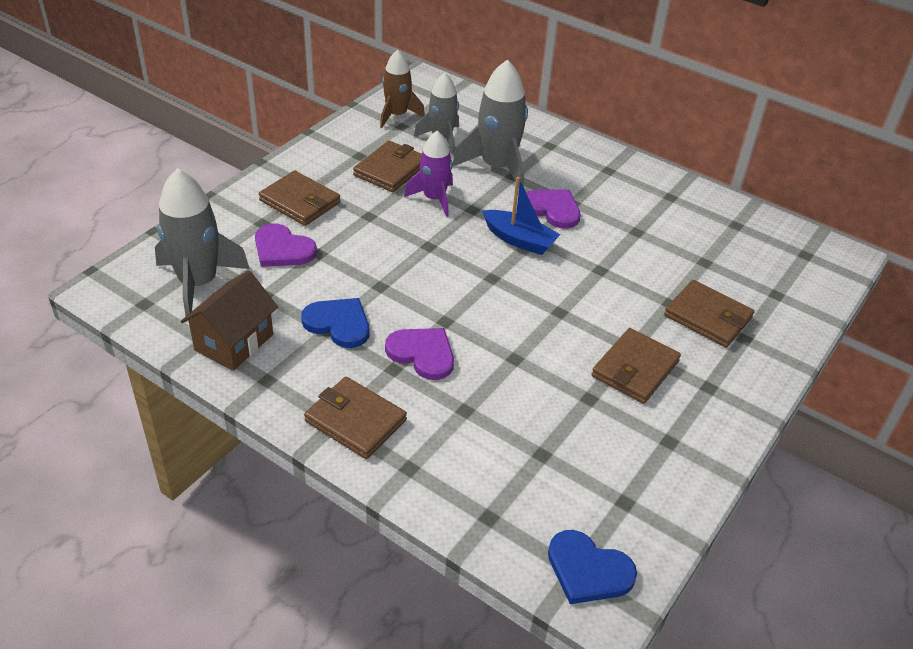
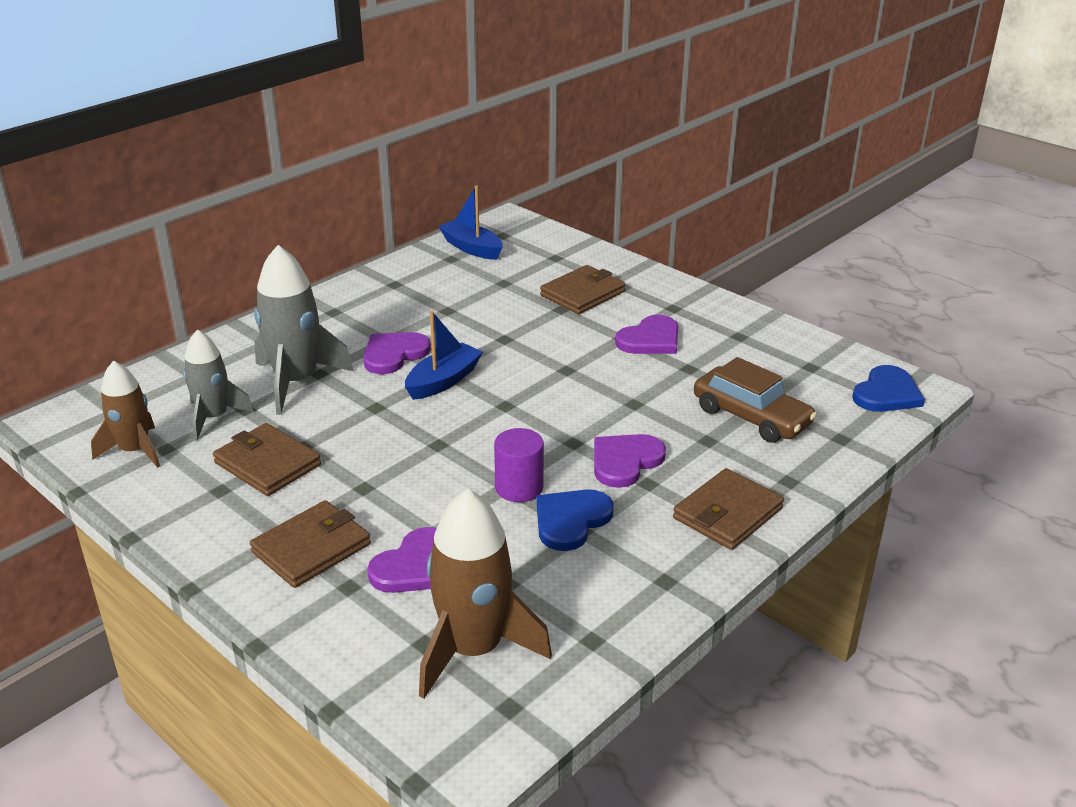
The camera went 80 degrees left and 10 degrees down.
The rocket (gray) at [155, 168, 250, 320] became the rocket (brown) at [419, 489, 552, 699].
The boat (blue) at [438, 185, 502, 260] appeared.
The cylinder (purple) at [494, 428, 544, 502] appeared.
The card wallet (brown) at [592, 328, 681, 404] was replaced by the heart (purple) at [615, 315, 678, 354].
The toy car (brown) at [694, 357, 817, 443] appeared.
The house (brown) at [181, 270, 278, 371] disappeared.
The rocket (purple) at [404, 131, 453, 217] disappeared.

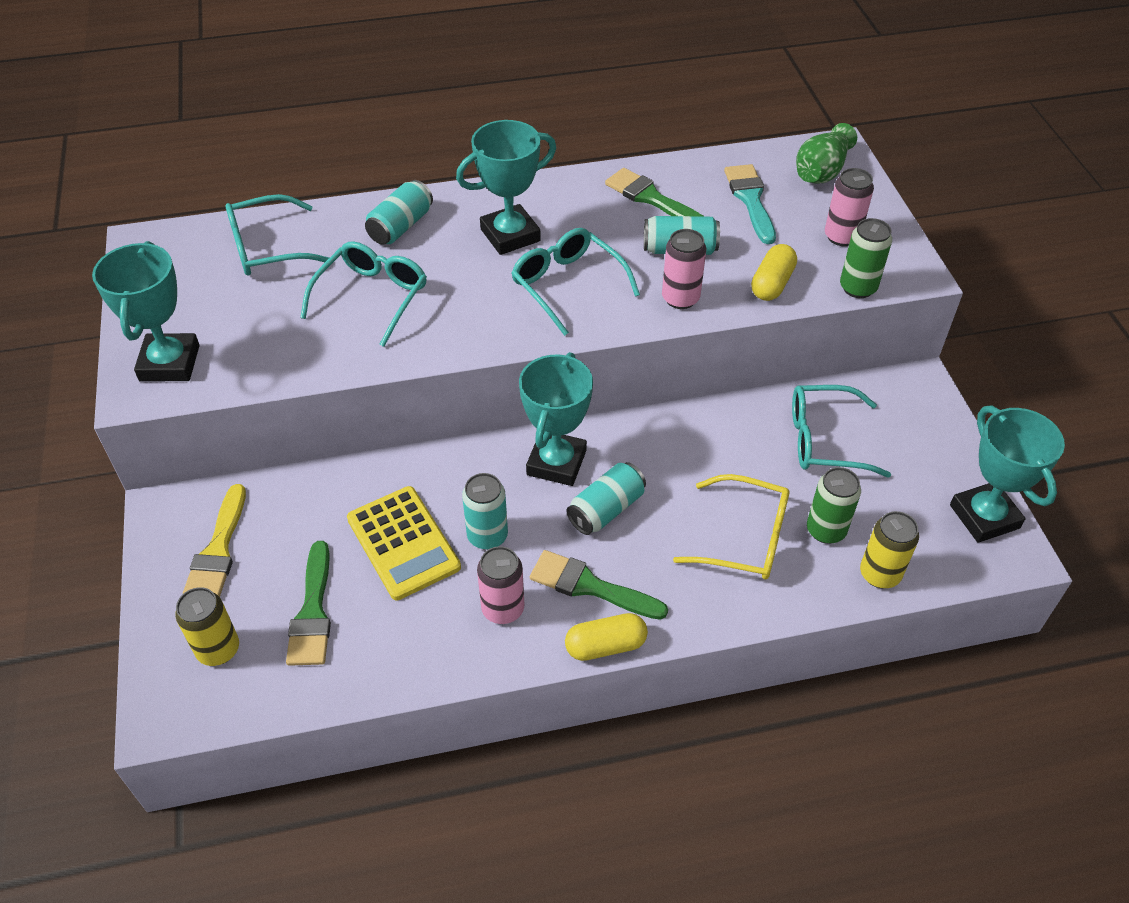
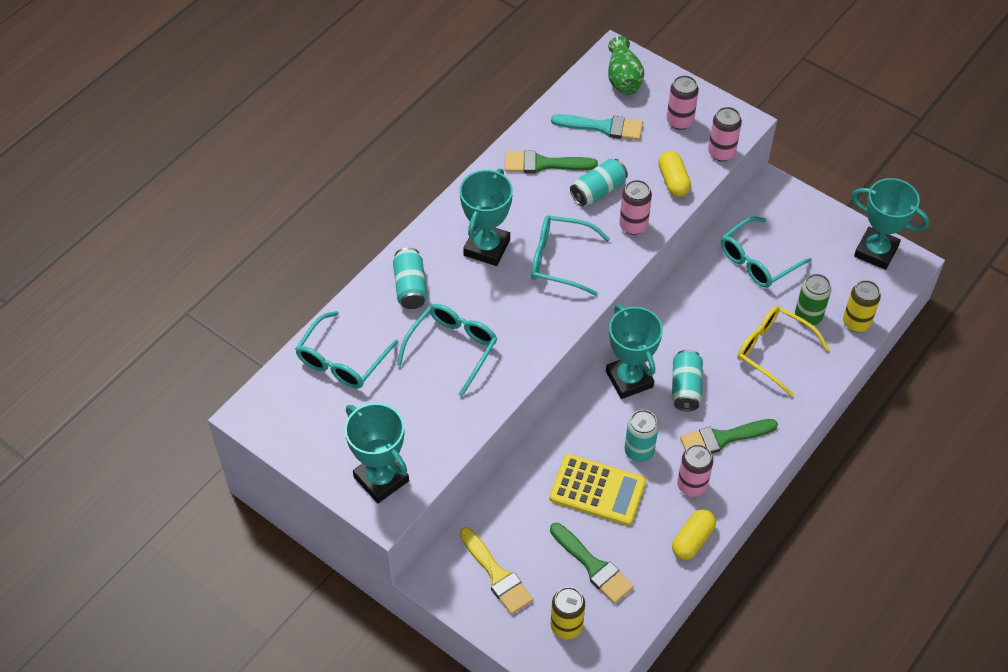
The camera went 40 degrees left and 5 degrees up.
The eyeglasses (teal) at [300, 241, 427, 347] turned 45 degrees clockwise.
The paintbrush (teal) at [724, 164, 776, 244] turned 150 degrees clockwise.
The pill shape (golden) moved from [565, 613, 648, 661] to [672, 509, 716, 560].
The soda can (emerald) at [840, 218, 892, 298] became the soda can (pink) at [708, 107, 742, 161].
The eyeglasses (golden) at [673, 474, 789, 580] turned 120 degrees counterclockwise.

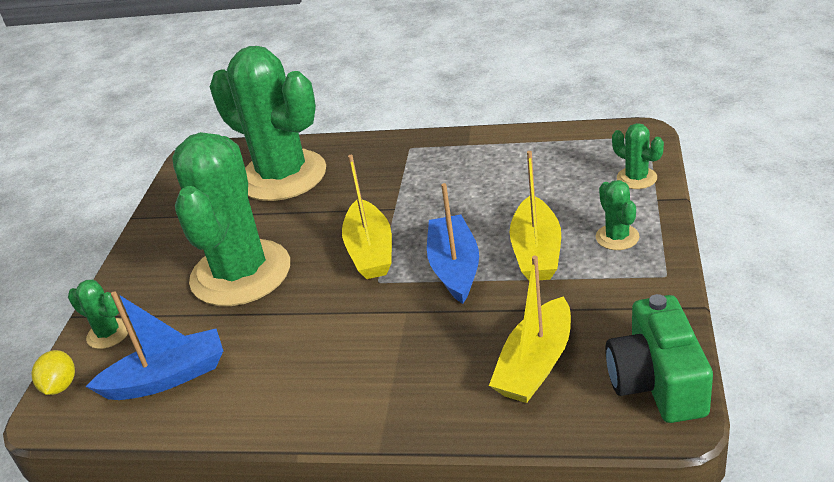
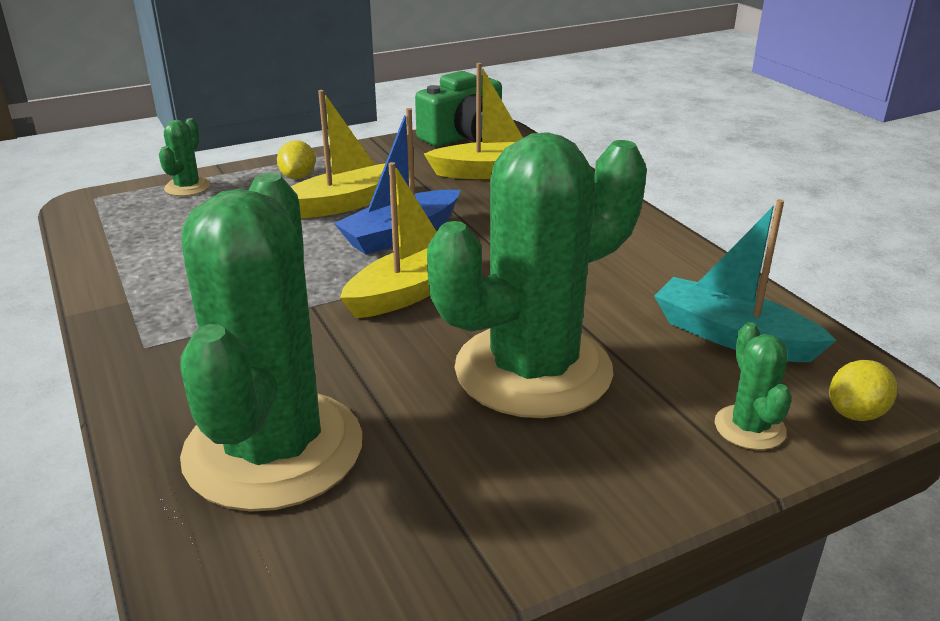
The camera went 130 degrees left and 5 degrees down.
The cactus (emerald) at [596, 180, 639, 250] was replaced by the lemon (golden) at [277, 140, 316, 180].
The boat (blue) at [86, 291, 223, 400] became the boat (teal) at [654, 199, 836, 362].

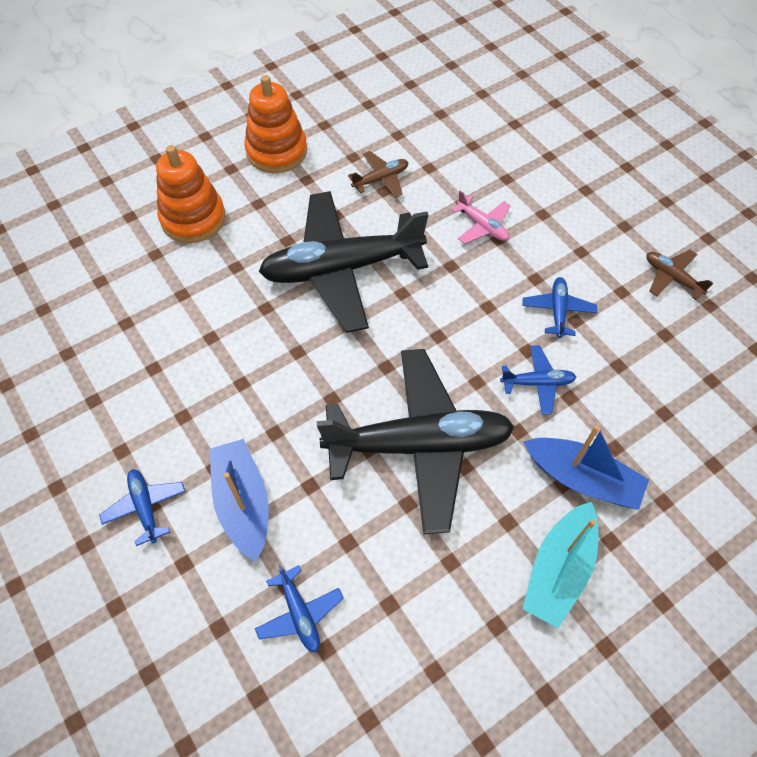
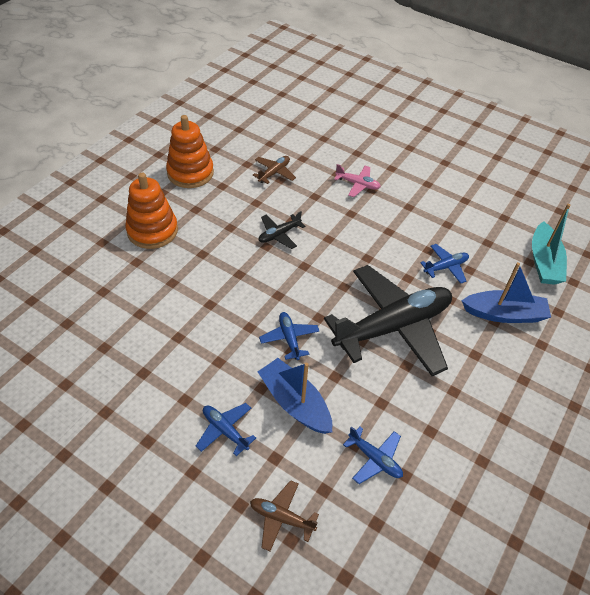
The camera went 25 degrees left and 10 degrees down.
The aeroplane (brown) moved from [647, 250, 713, 300] to [250, 480, 319, 551].
The aeroplane (ebony) at [258, 191, 428, 333] changed to 0.42 times the size.
The aeroplane (blue) moved from [522, 277, 597, 338] to [259, 312, 319, 360].
The boat (teal) moved from [522, 501, 598, 628] to [532, 204, 570, 285].

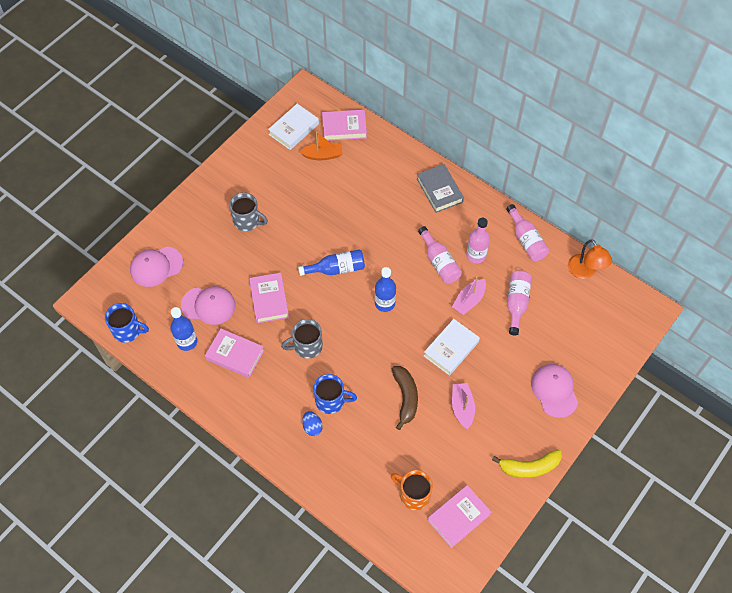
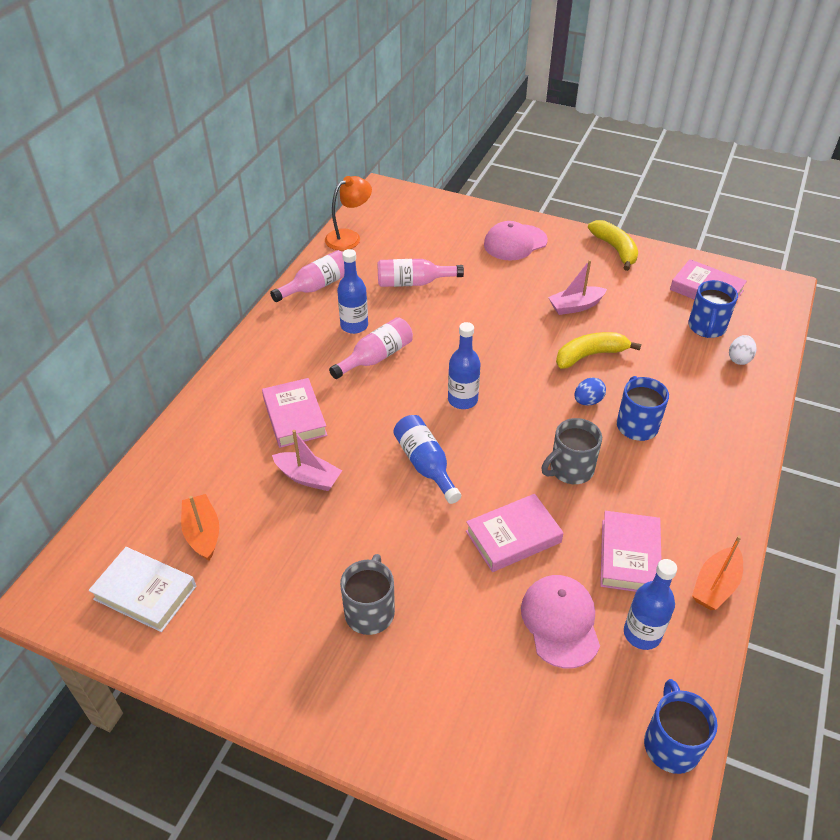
The camera went 105 degrees left and 15 degrees down.
The book (pink) moved from [322, 110, 367, 141] to [262, 378, 328, 448].
The boat (pink) moved from [452, 276, 486, 315] to [272, 430, 342, 491].
The bottle (pink) at [466, 218, 490, 264] became the bottle (blue) at [337, 249, 368, 334].
The tea mug (gray) at [281, 319, 323, 359] turned 90 degrees clockwise.
The toy banana (brown) at [392, 366, 418, 430] became the toy banana (golden) at [556, 332, 641, 369].
The toy egg (blue) moved from [302, 411, 323, 436] to [575, 378, 606, 406].
The tea mug (bright orange) at [391, 470, 433, 510] became the tea mug (blue) at [688, 280, 738, 338].
The boat (bright orange) at [692, 535, 743, 610] appeared.
The toy egg (white) at [729, 335, 756, 365] appeared.
The cap (pink) at [130, 247, 183, 287] disappeared.
The book (gray) at [417, 164, 464, 213] disappeared.
The book (white) at [424, 319, 480, 376] disappeared.

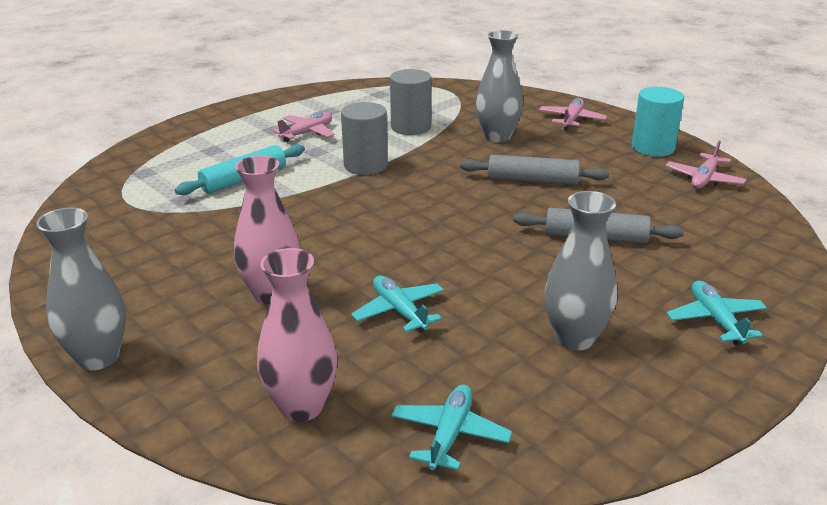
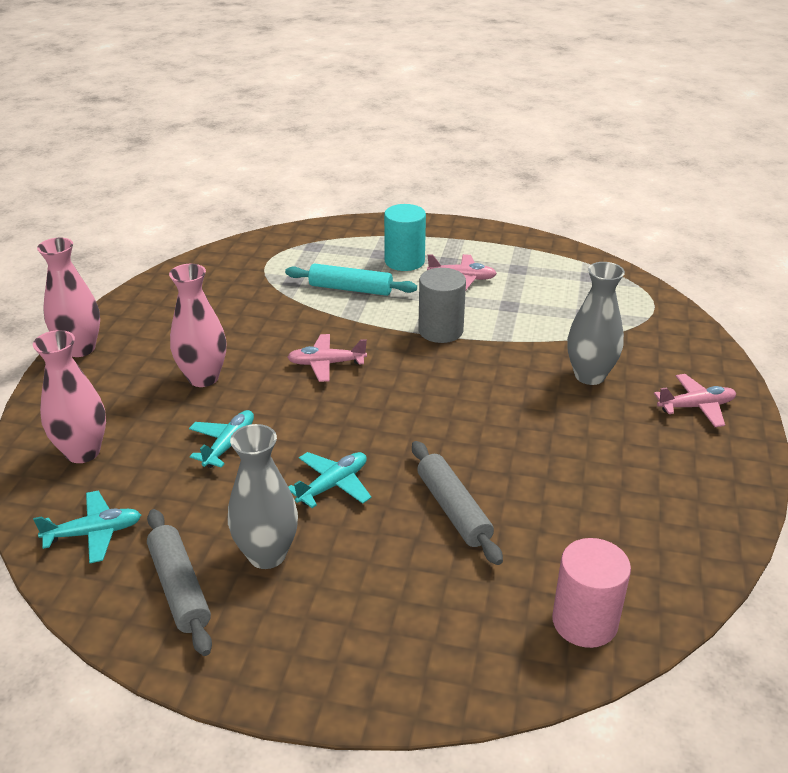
The camera went 55 degrees right and 5 degrees up.
The tall vase (gray) at [36, 208, 126, 370] became the tall vase (pink) at [37, 238, 100, 357].
The pastry roller (gray) moved from [460, 155, 609, 185] to [147, 509, 212, 656].
The aeroplane (pink) moved from [666, 141, 747, 189] to [287, 334, 367, 382].
The aeroplane (teal) moved from [666, 281, 767, 346] to [289, 452, 371, 508].
The cylinder (teal) moved from [632, 87, 684, 157] to [384, 204, 426, 271].
The cylinder (pink) at [552, 538, 631, 648] appeared.
The cylinder (gray) at [390, 69, 431, 135] disappeared.

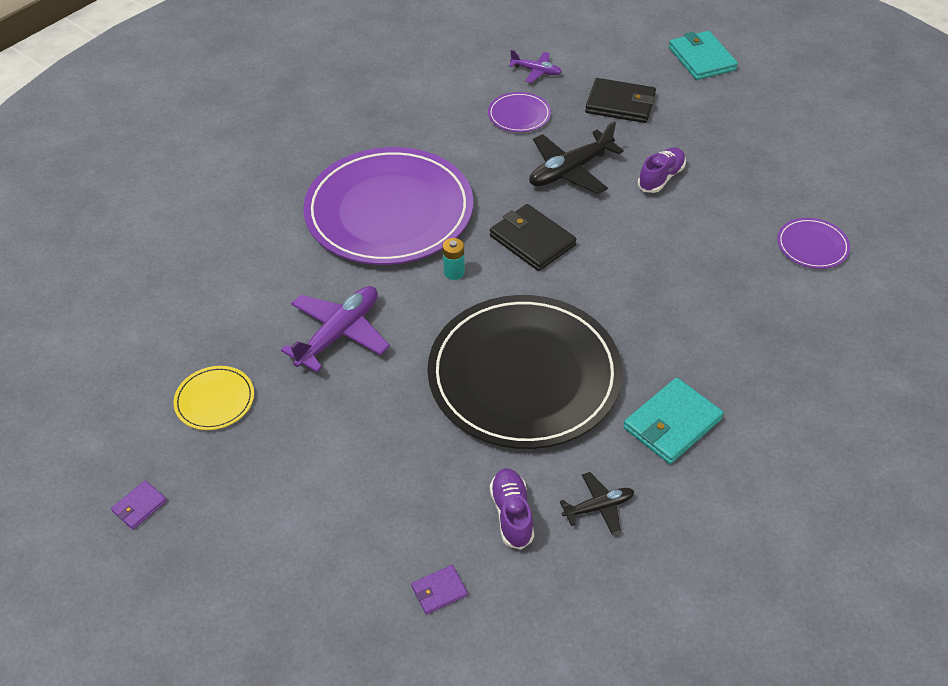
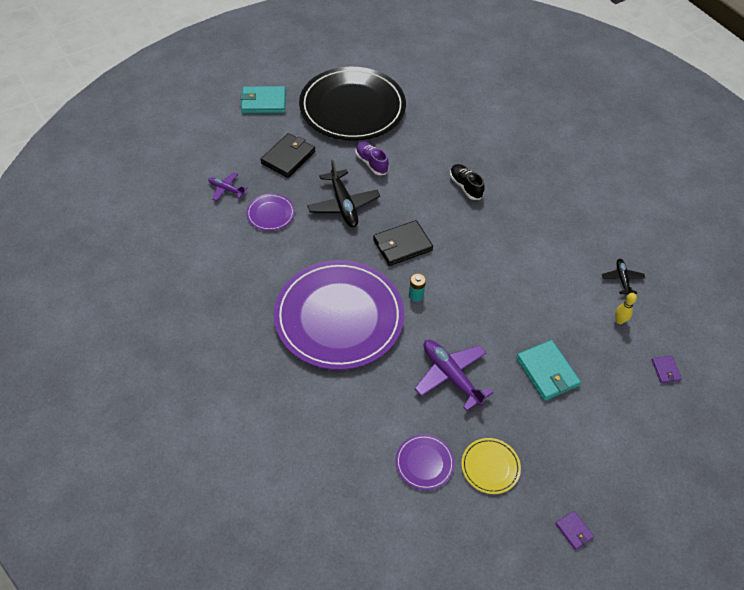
The camera went 75 degrees left and 5 degrees up.
The aeroplane (purple) at [509, 50, 562, 83] turned 105 degrees counterclockwise.
The flat dish (ebony) moved from [427, 295, 623, 449] to [299, 67, 406, 141].
The flat dish (purple) moved from [777, 218, 850, 269] to [395, 434, 455, 490].
The shoe (ebony) at [450, 164, 485, 200] appeared.
The card wallet (teal) moved from [623, 377, 724, 464] to [516, 340, 581, 401].
The shoe (purple) at [490, 468, 534, 550] was replaced by the tenpin (golden) at [615, 293, 637, 324].

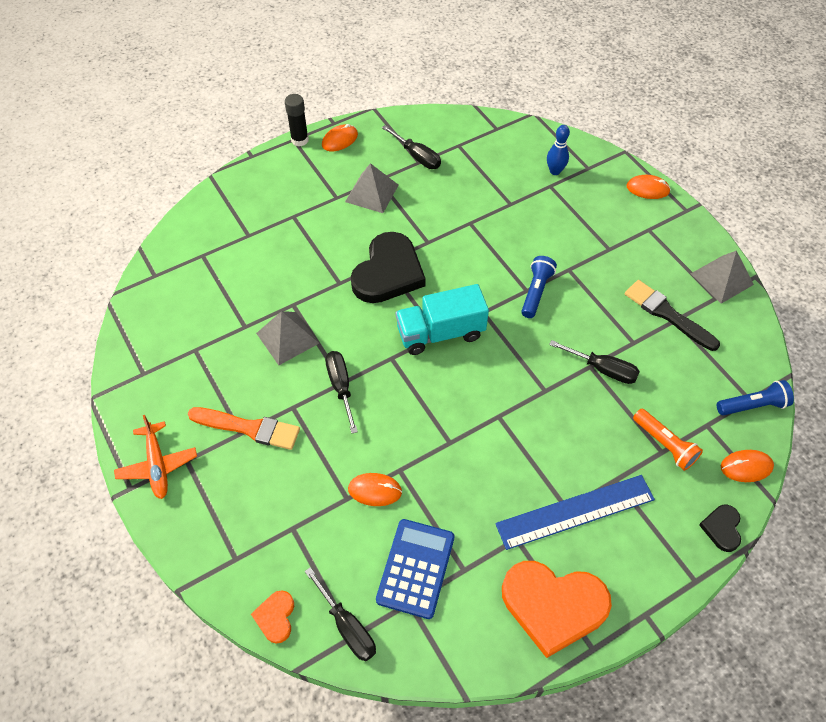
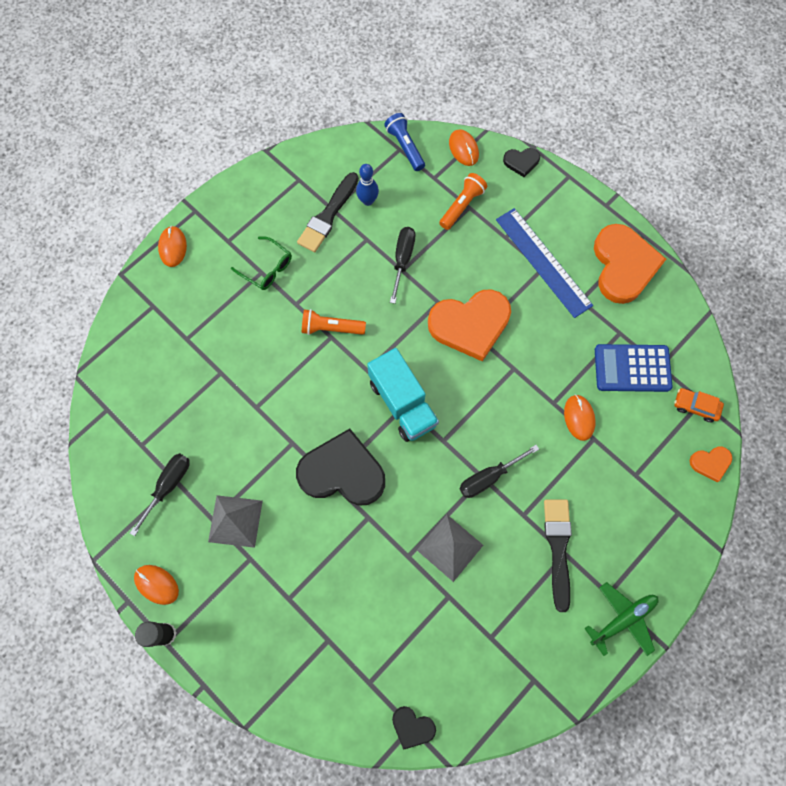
The camera went 105 degrees left and 15 degrees up.
The eyeglasses (emerald) at [231, 236, 292, 290] appeared.
The torch (blue) at [521, 256, 557, 318] became the torch (bright orange) at [302, 309, 366, 335].
The tenpin (blue) moved from [547, 125, 570, 175] to [356, 164, 379, 206].
The heart (ebony) at [392, 706, 436, 750] appeared.
The heart (bright orange) at [428, 289, 511, 362] appeared.
The paintbrush (bright orange) at [188, 407, 300, 450] became the paintbrush (ebony) at [544, 500, 572, 612].
The aeroplane (bright orange) at [114, 415, 197, 499] became the aeroplane (emerald) at [585, 582, 658, 656].
The screwdriver (ebony) at [305, 567, 376, 661] was replaced by the toy car (bright orange) at [674, 388, 724, 422].
The pyramid shape (gray) at [691, 251, 754, 304] disappeared.

